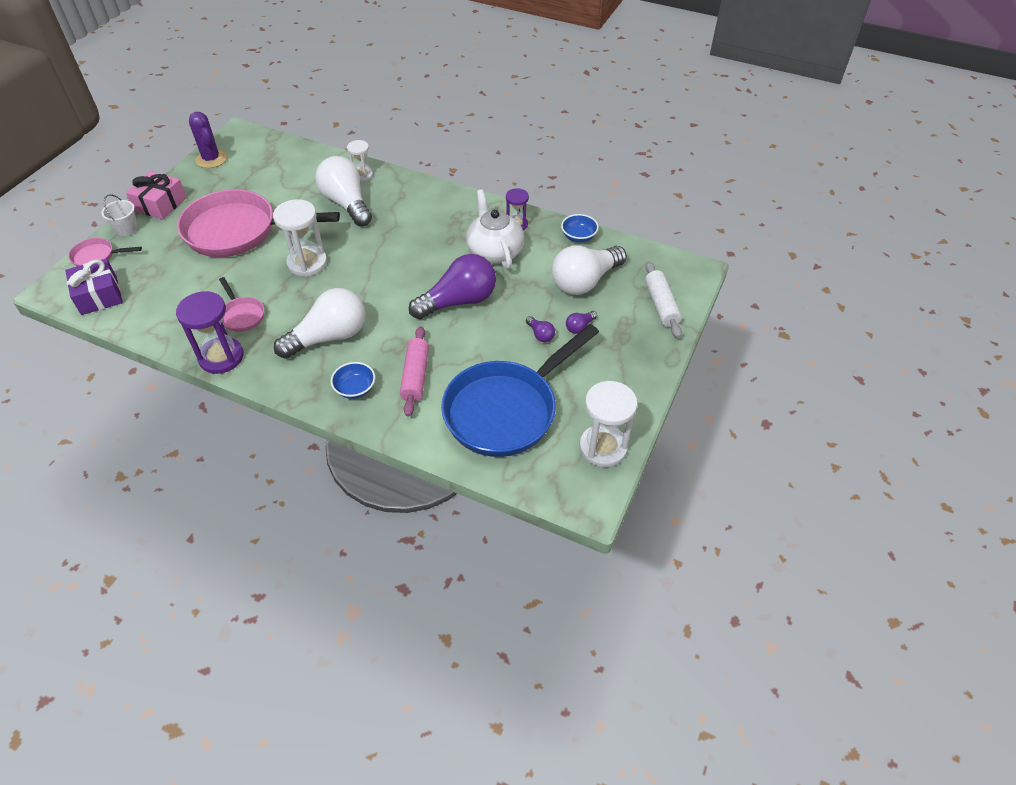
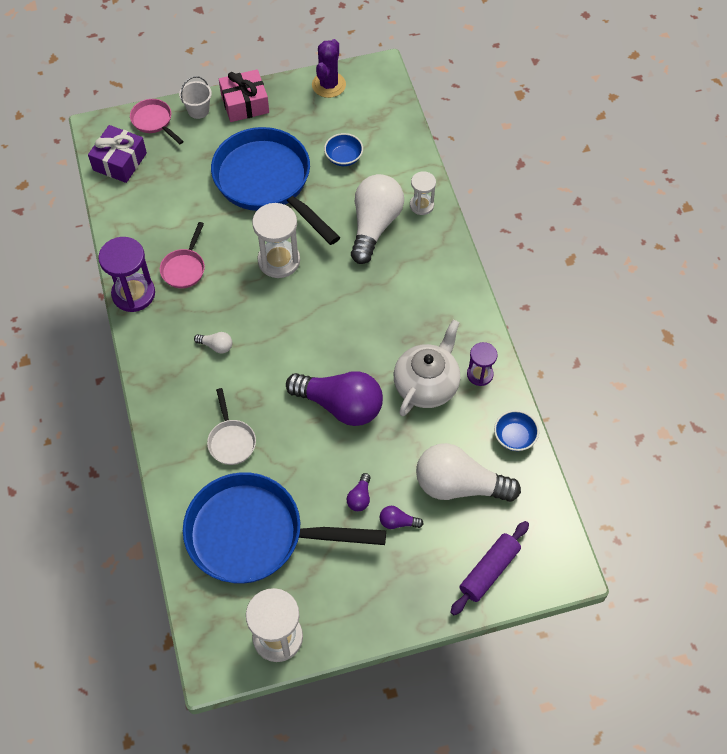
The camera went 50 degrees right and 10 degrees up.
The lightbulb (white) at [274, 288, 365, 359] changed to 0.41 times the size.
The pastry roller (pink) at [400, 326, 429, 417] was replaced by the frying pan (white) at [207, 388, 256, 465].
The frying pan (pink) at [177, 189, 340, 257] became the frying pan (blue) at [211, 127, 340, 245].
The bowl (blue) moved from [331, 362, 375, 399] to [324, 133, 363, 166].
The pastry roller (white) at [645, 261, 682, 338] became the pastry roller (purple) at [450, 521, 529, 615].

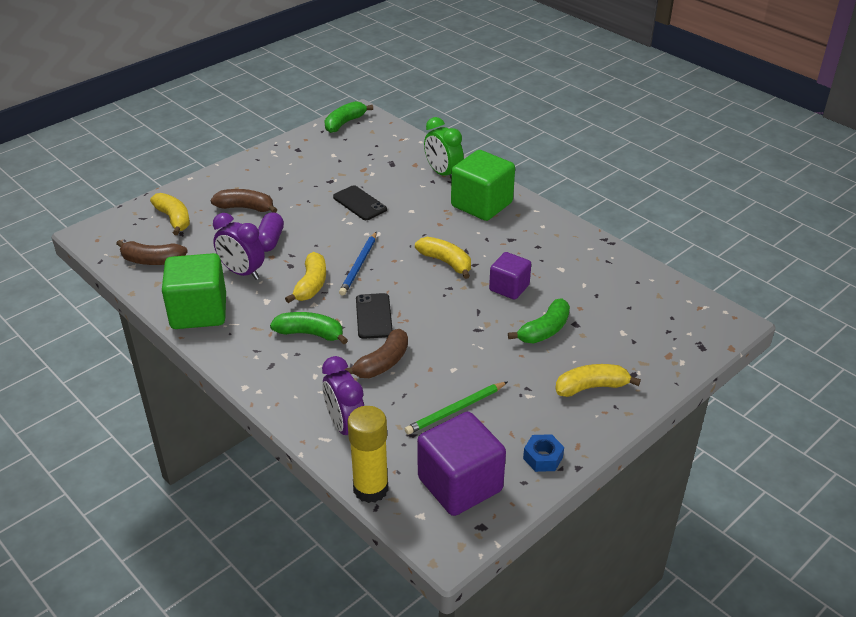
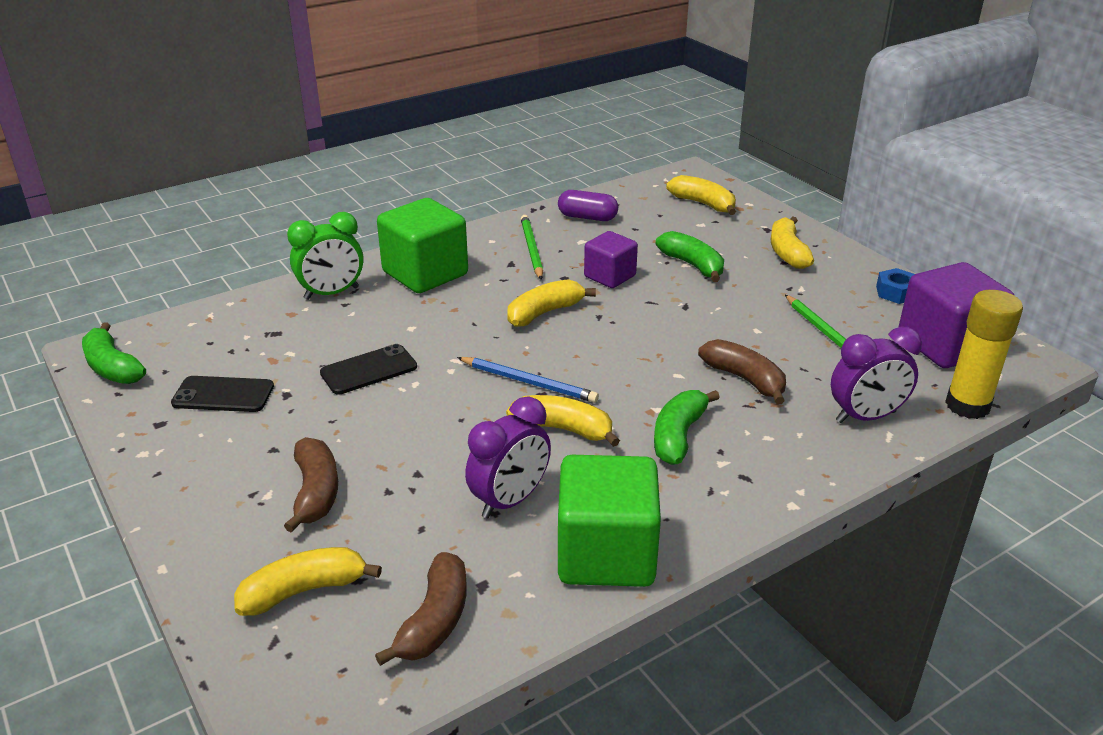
The camera went 80 degrees left and 5 degrees down.
The smartphone (ebony) moved from [356, 293, 393, 339] to [171, 376, 274, 412].
The toy banana (brown) at [211, 189, 277, 213] turned 150 degrees clockwise.
The lead pencil (emerald) at [521, 215, 543, 280] appeared.
The pill shape (purple) moved from [258, 212, 284, 252] to [558, 190, 618, 221].
The toy banana (golden) at [666, 175, 736, 215] appeared.

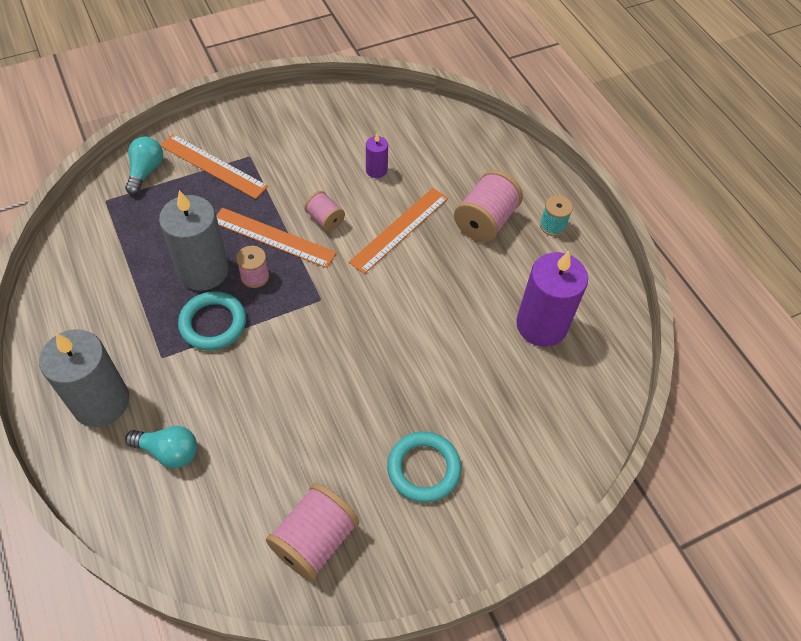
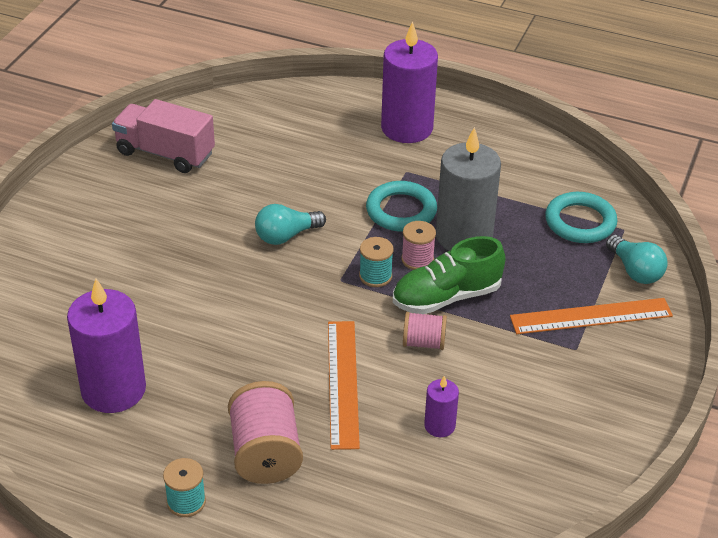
The camera went 140 degrees right and 15 degrees down.
The bobbin (pink) at [266, 483, 359, 581] was replaced by the toy truck (pink) at [112, 99, 215, 173].
The lightbulb (teal) moved from [125, 426, 197, 468] to [255, 204, 326, 245].
The bobbin (teal) at [359, 237, 393, 287] appeared.
The candle (gray) at [39, 329, 129, 427] became the candle (purple) at [381, 21, 438, 143].
The ruler (bright orange) at [216, 208, 337, 268] was replaced by the shoe (emerald) at [393, 236, 506, 314].
The hoop (teal) moved from [387, 432, 461, 503] to [545, 192, 617, 243].

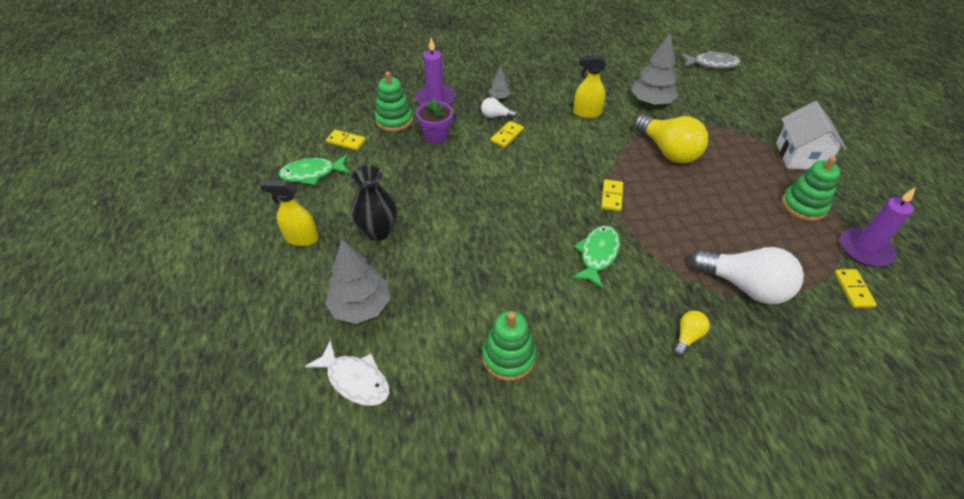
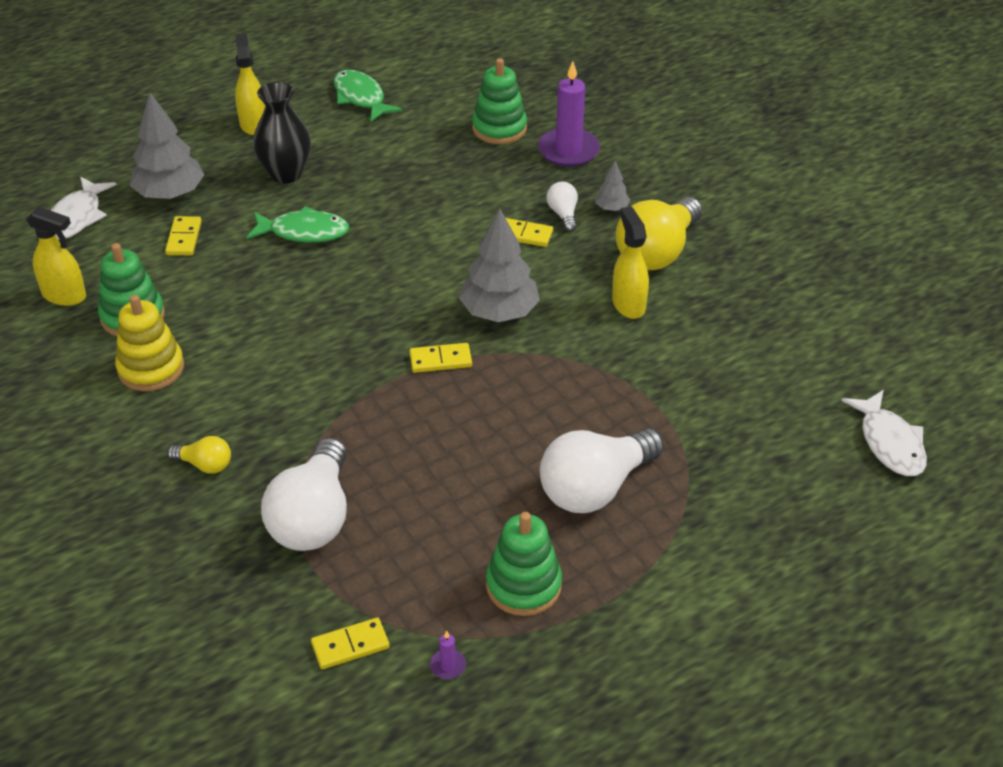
The camera went 70 degrees right and 5 degrees down.
The spray cleaner (golden) at [26, 207, 86, 306] appeared.
The stacking toy (golden) at [115, 295, 184, 391] appeared.
The domino tile (golden) moved from [326, 130, 366, 150] to [165, 216, 202, 255].
The fish (emerald) moved from [571, 226, 620, 289] to [246, 206, 349, 242].
The candle (purple) at [840, 187, 916, 267] changed to 0.41 times the size.
The tree (gray) moved from [631, 32, 678, 106] to [459, 209, 540, 322].
The lightbulb (white) at [540, 428, 664, 513] appeared.
The lightbulb (golden) moved from [634, 115, 708, 163] to [615, 197, 702, 270].
The fish (gray) at [681, 50, 741, 69] became the fish (white) at [841, 390, 927, 476].
The plant pot (purple) at [416, 98, 453, 144] disappeared.
The house (white) at [776, 101, 847, 169] disappeared.

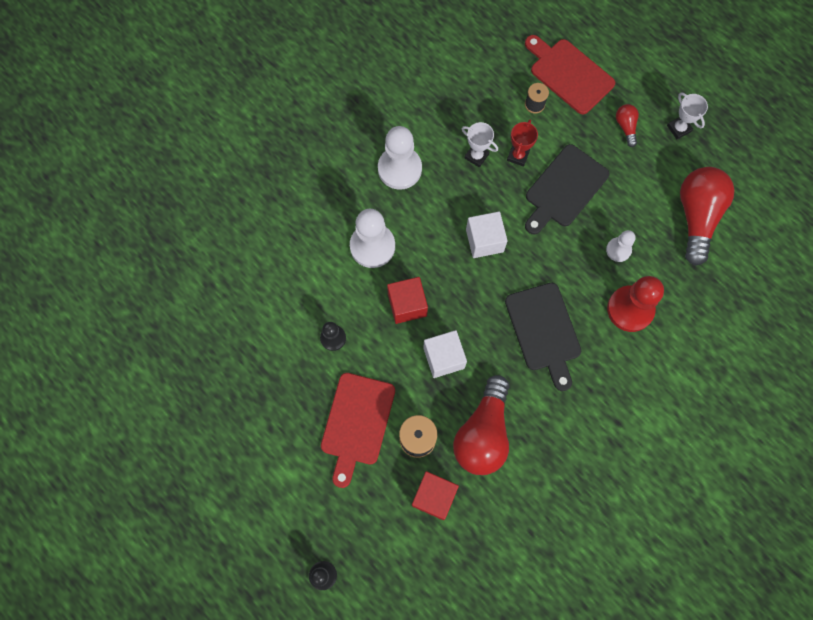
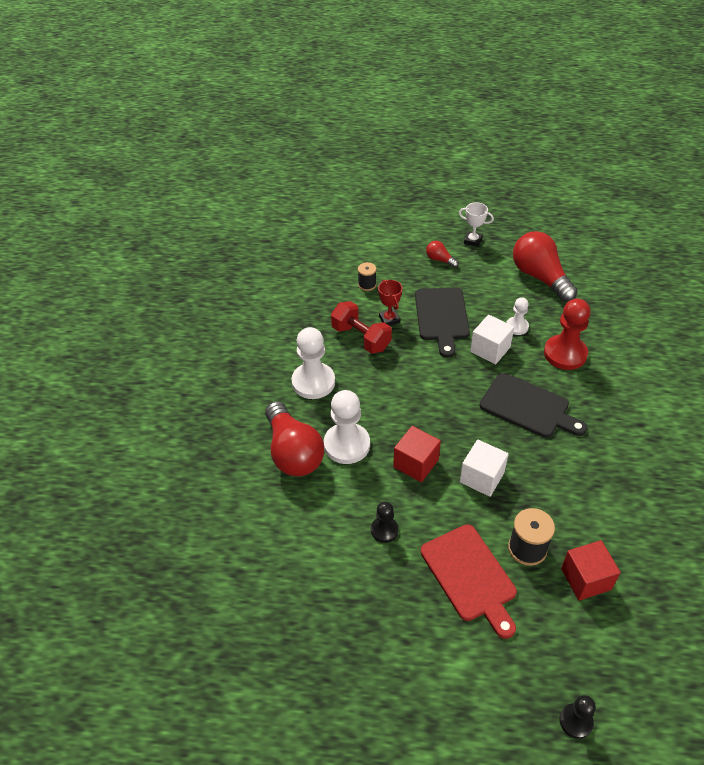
The camera went 40 degrees left and 25 degrees down.
The lightbulb (red) moved from [453, 375, 509, 475] to [265, 401, 324, 476].
The trophy (white) at [462, 122, 498, 167] was replaced by the dumbbell (red) at [331, 301, 392, 354].
The block (white) moved from [466, 211, 508, 258] to [470, 315, 514, 364].
The bread board (red) at [525, 35, 615, 114] disappeared.

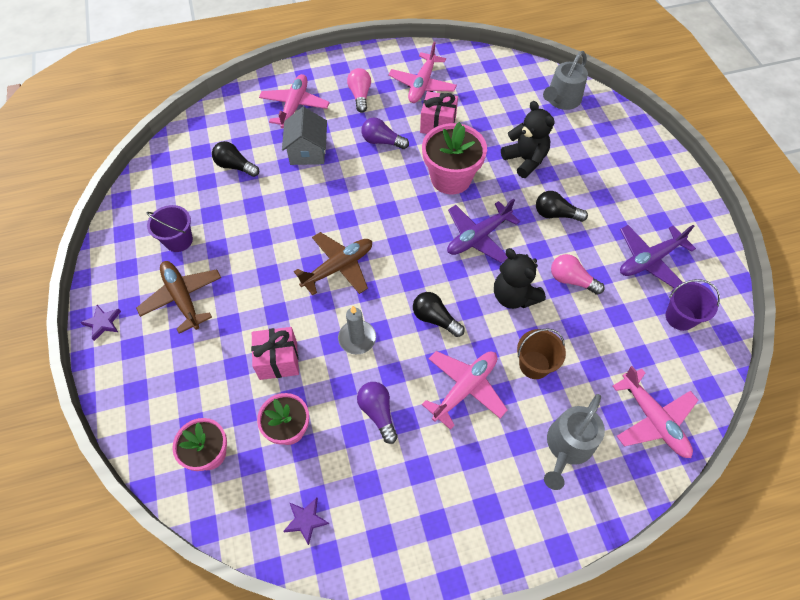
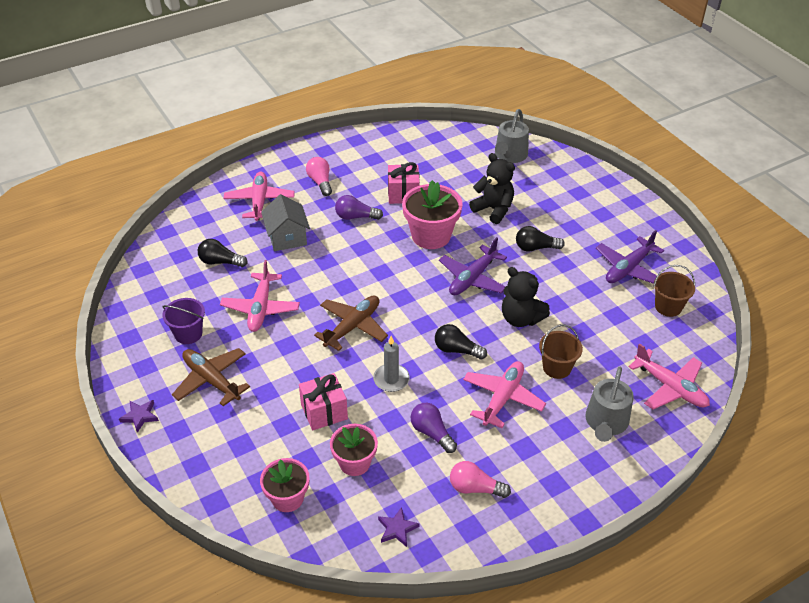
The camera went 15 degrees left and 15 degrees down.
The aeroplane (pink) moved from [388, 42, 457, 103] to [220, 260, 300, 332].
The lightbulb (pink) moved from [551, 254, 604, 295] to [450, 461, 511, 498].
The bucket (purple) at [665, 279, 720, 331] became the bucket (brown) at [654, 265, 695, 317].

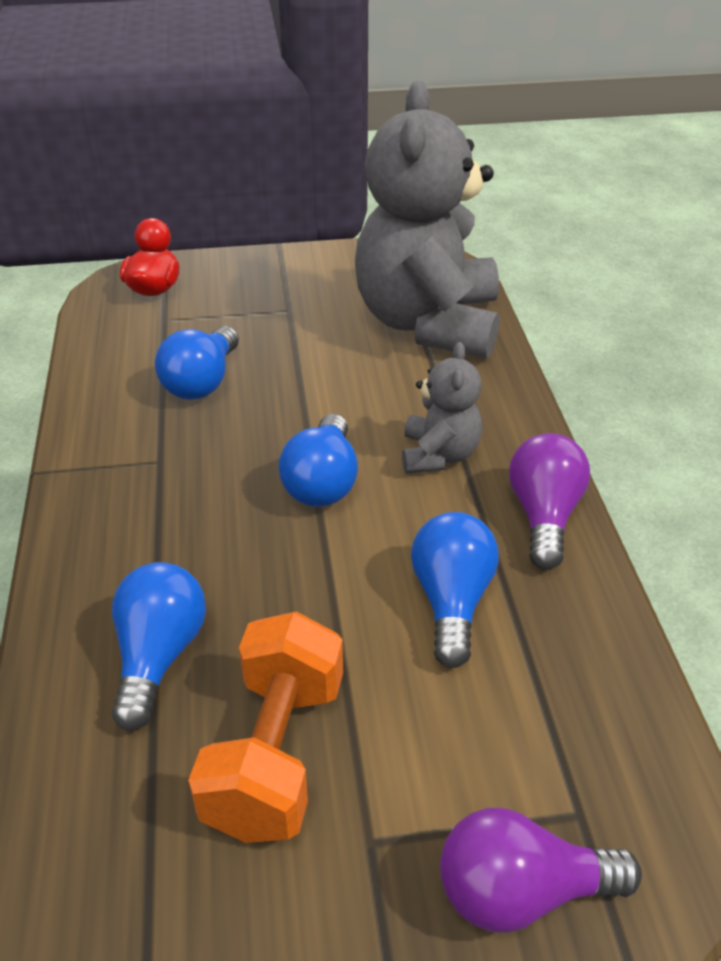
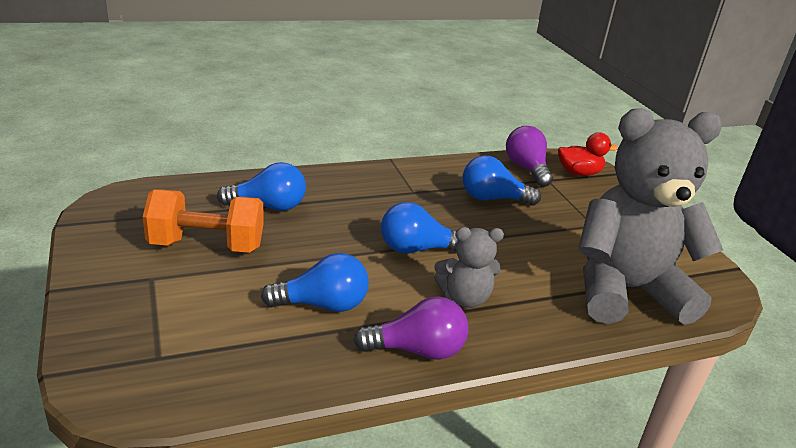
The camera went 75 degrees right and 10 degrees down.
The lightbulb (purple) moved from [440, 808, 642, 933] to [506, 126, 553, 187].

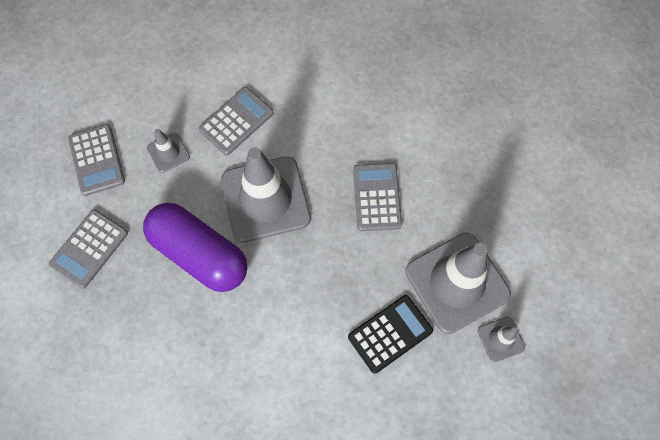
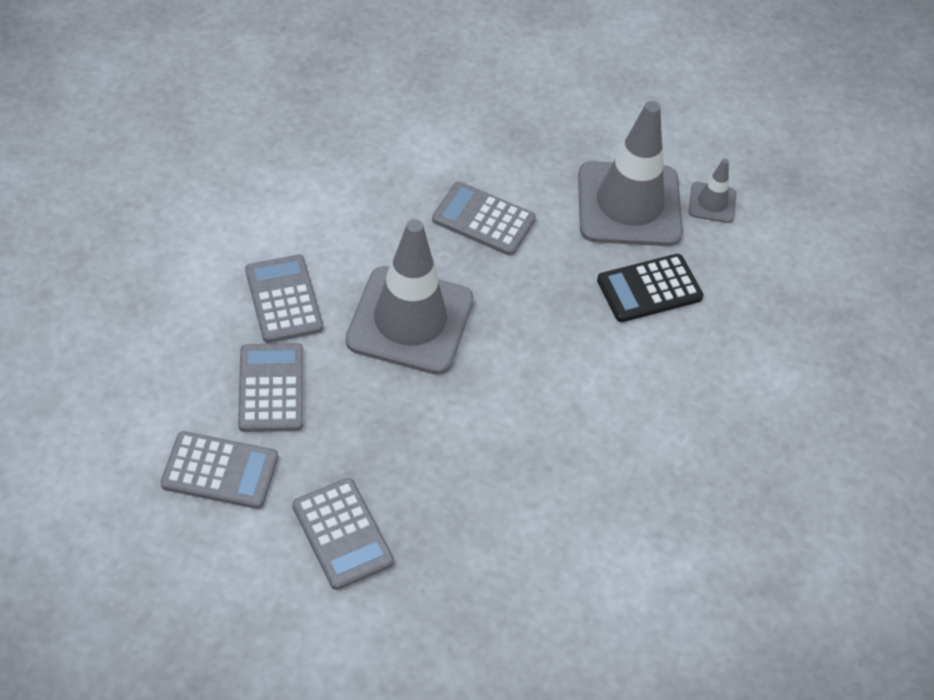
The camera went 65 degrees left and 15 degrees down.
The traffic cone (gray) at [147, 129, 190, 173] was replaced by the pocket calculator (gray) at [238, 343, 303, 432].
The pocket calculator (ebony) at [348, 295, 433, 374] turned 105 degrees counterclockwise.
The pill shape (purple) at [143, 203, 247, 292] disappeared.

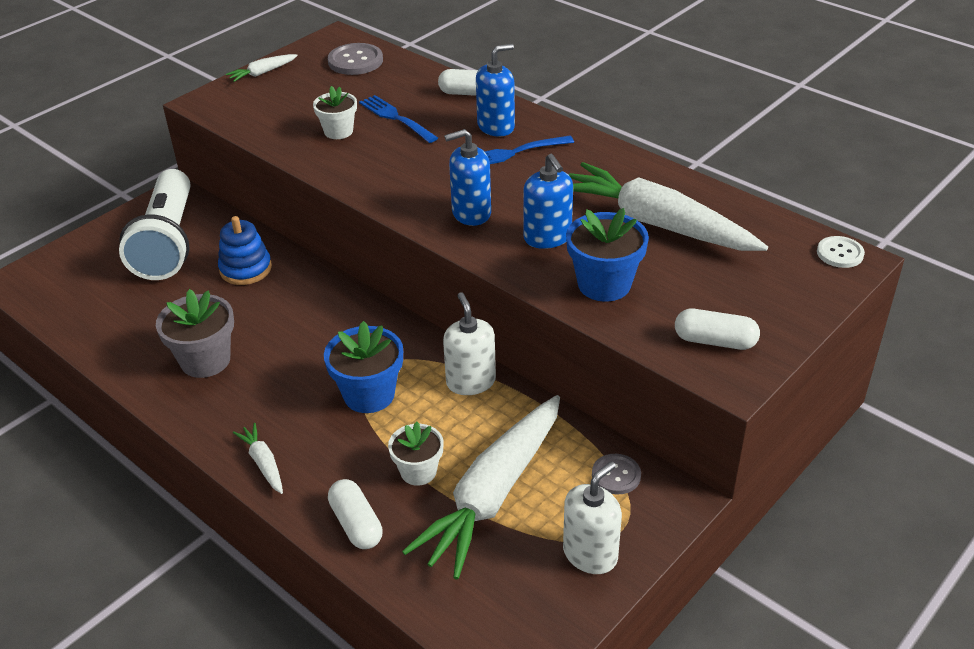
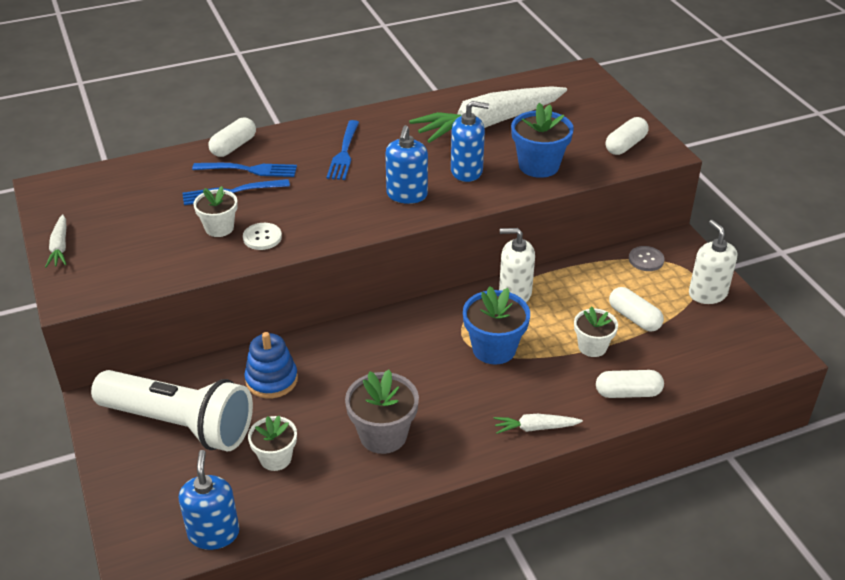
The camera went 65 degrees left and 0 degrees up.
The soap pump (blue) moved from [476, 44, 515, 137] to [179, 450, 240, 550].
The dinner fork (blue) at [192, 163, 297, 177] appeared.
The shirt button (white) moved from [817, 236, 865, 268] to [243, 223, 282, 250].
The plant pot (white) at [248, 416, 297, 471] appeared.
The carrot (white) at [402, 395, 560, 579] was replaced by the pill shape (white) at [609, 287, 664, 332].
The shirt button (gray) at [328, 43, 383, 75] disappeared.

